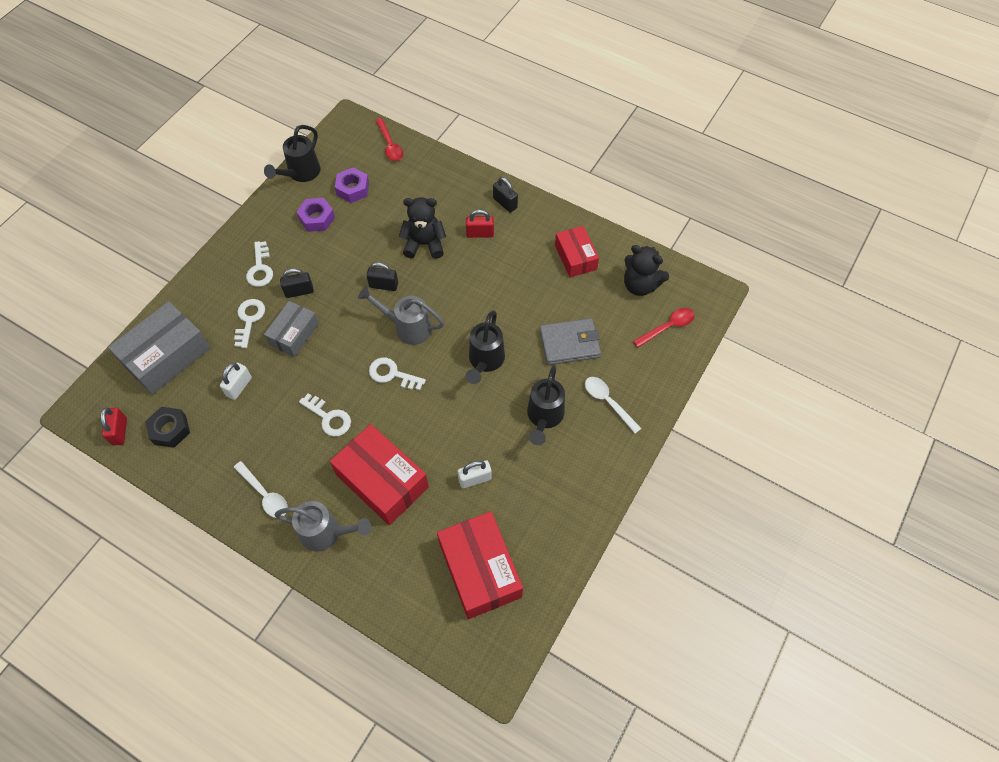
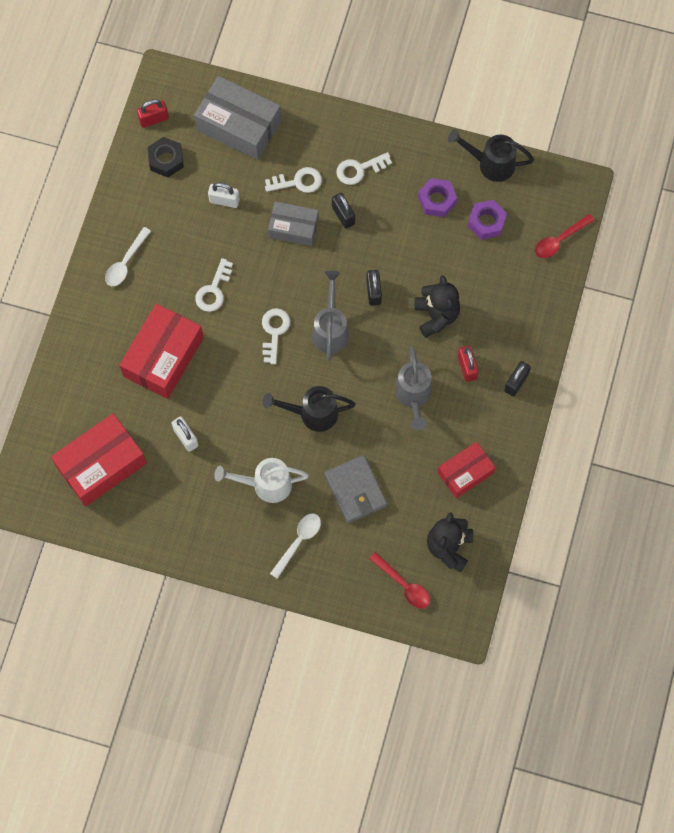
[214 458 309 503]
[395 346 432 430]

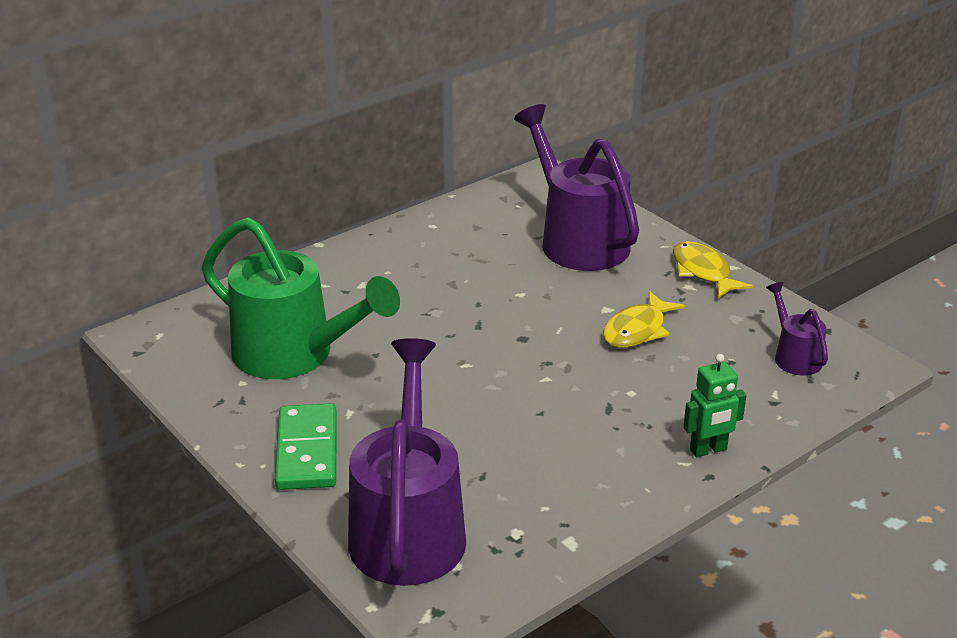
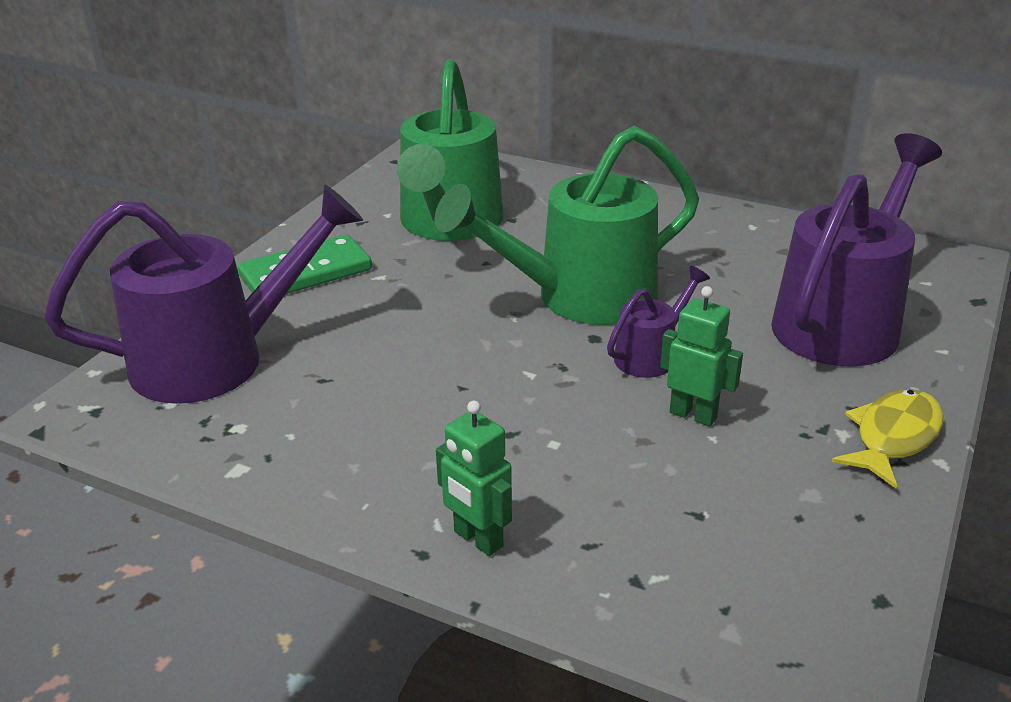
[607 266 710 378]
[660 286 743 426]
[434 126 699 325]

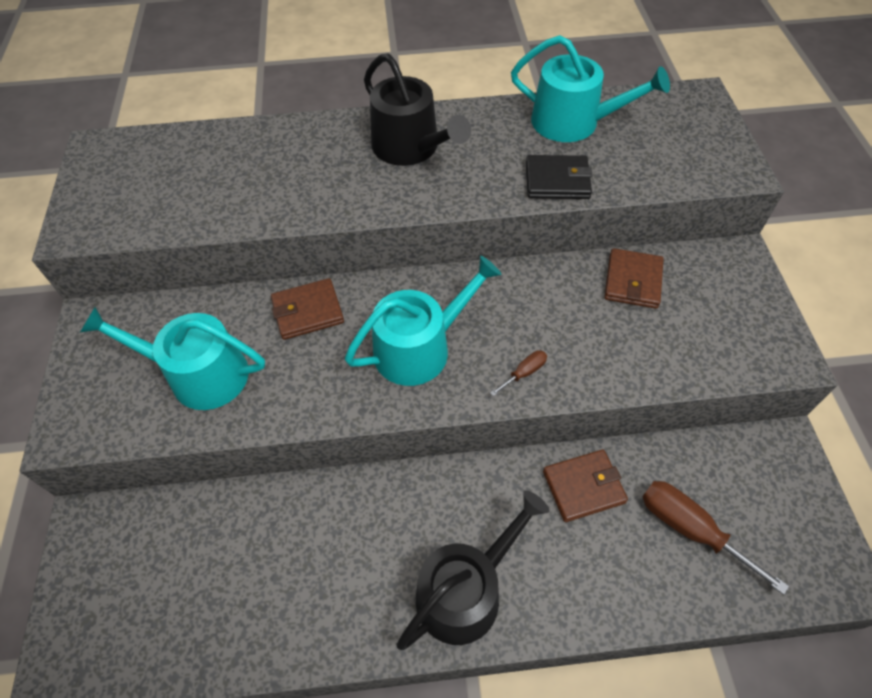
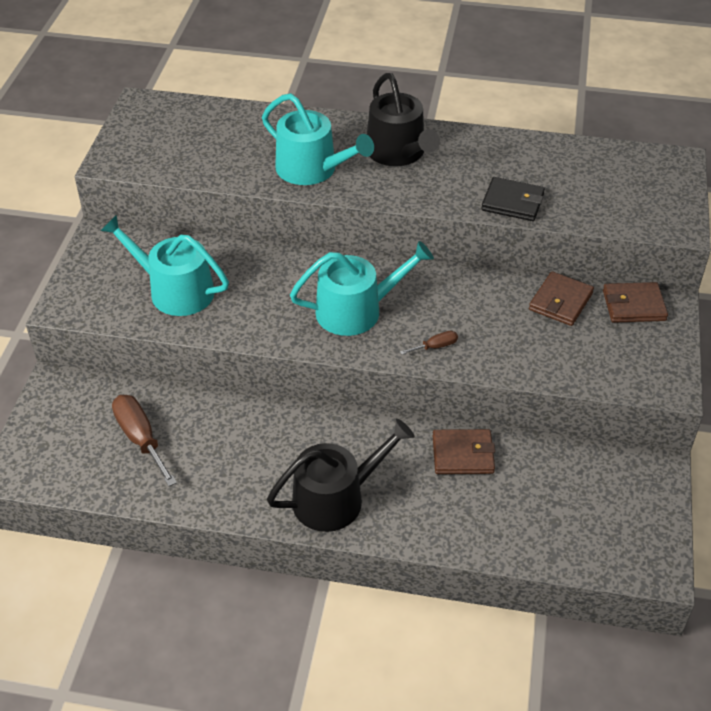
[262 93 374 185]
[603 282 668 323]
[112 395 177 487]

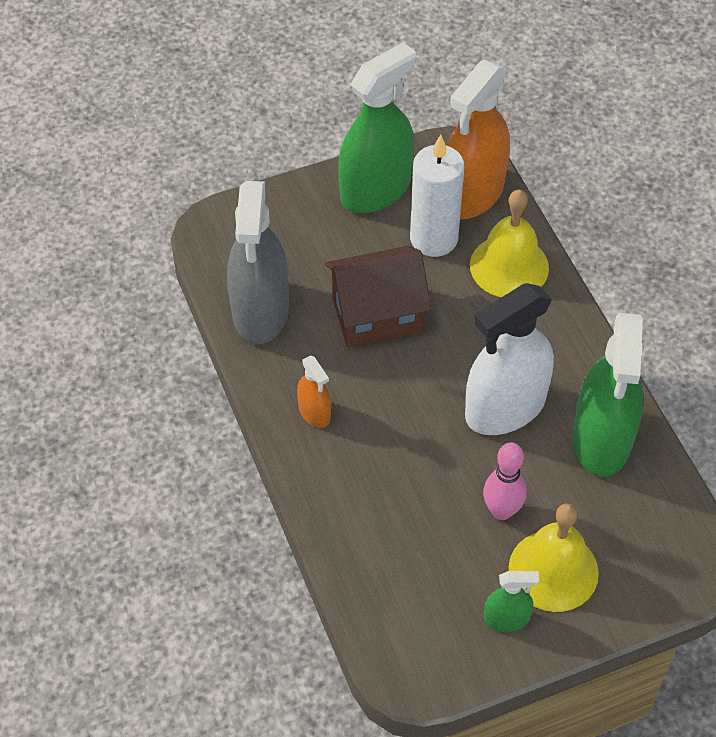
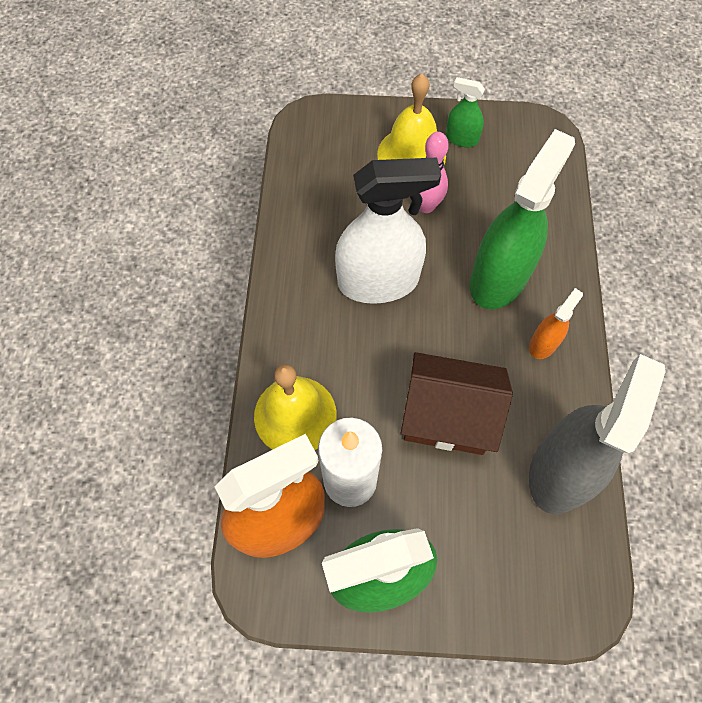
[470 129 575 309]
[529 288 583 359]

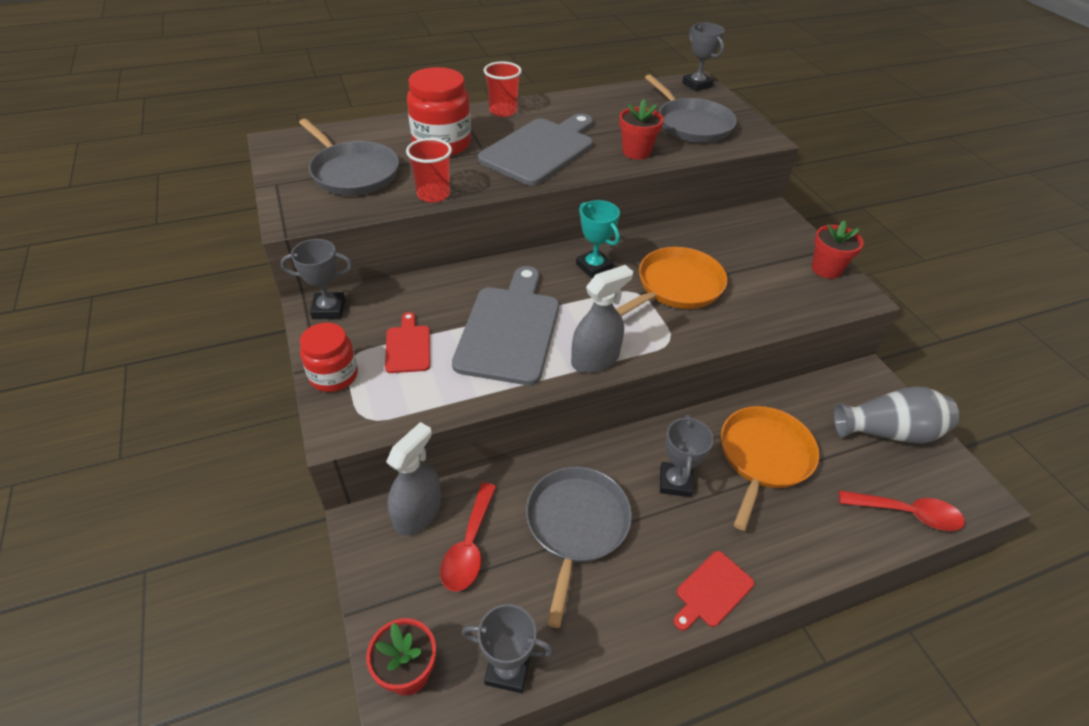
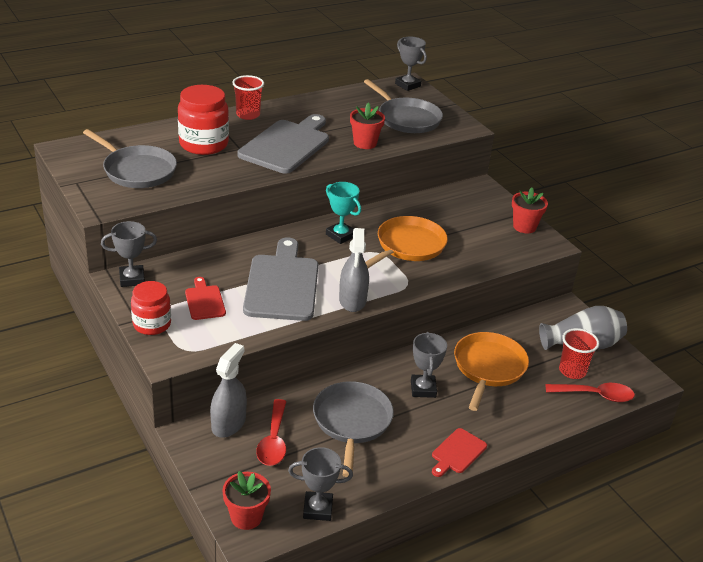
[559 328 599 379]
[339 228 369 312]

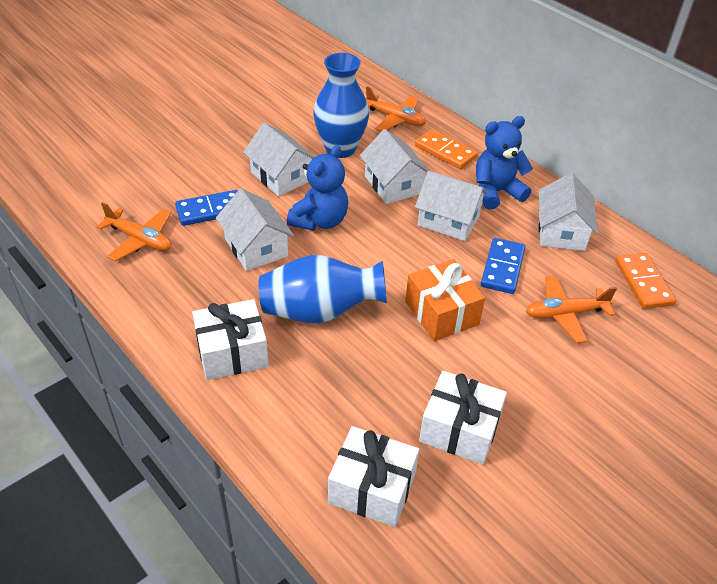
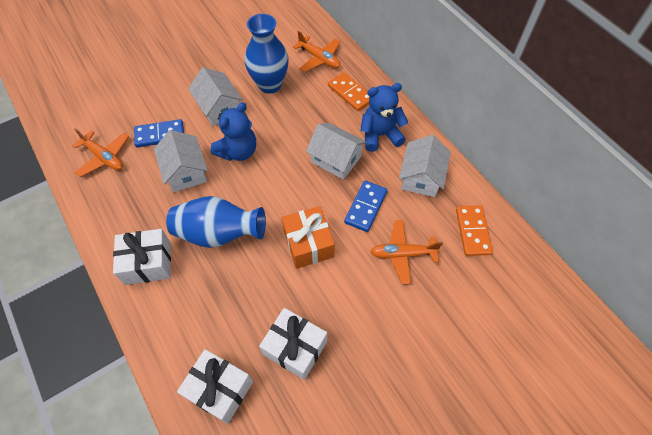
[360 129 430 204] (first image)

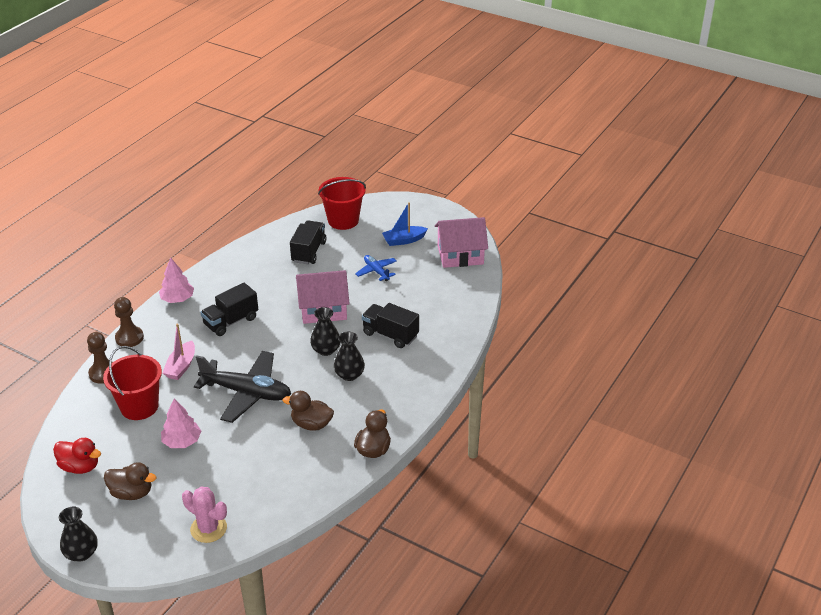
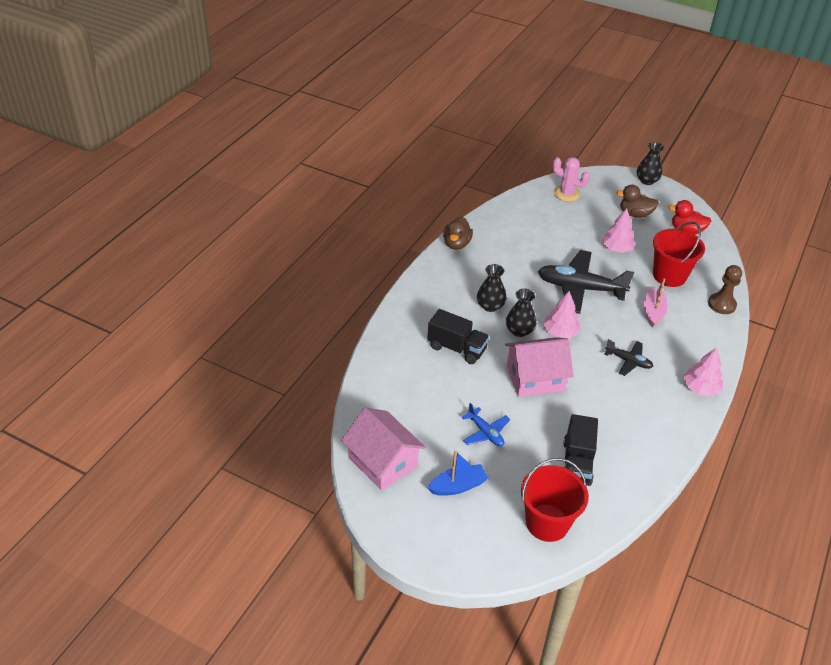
[341 407 426 491]
[604 339 653 376]
[114 297 144 347] (first image)
[283 391 334 431] (first image)
[543 291 580 338]

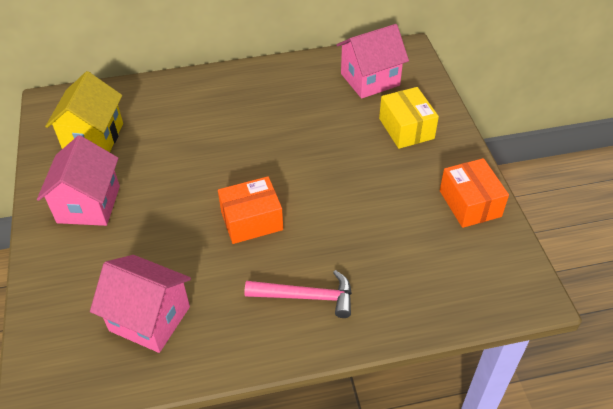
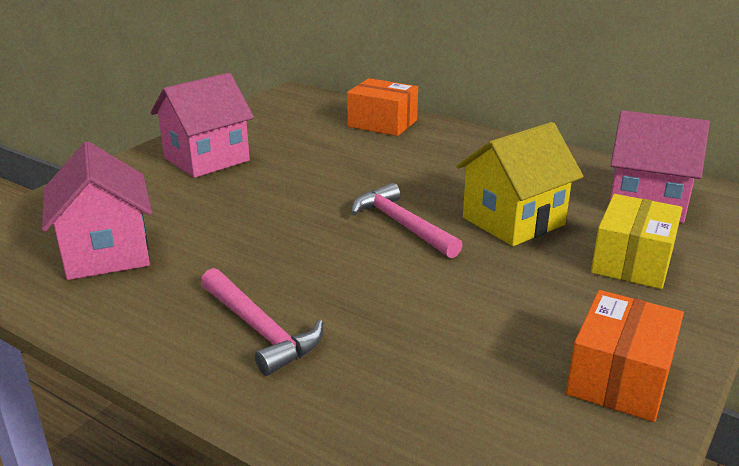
[456 122 584 246]
[347 78 418 136]
[351 183 463 258]

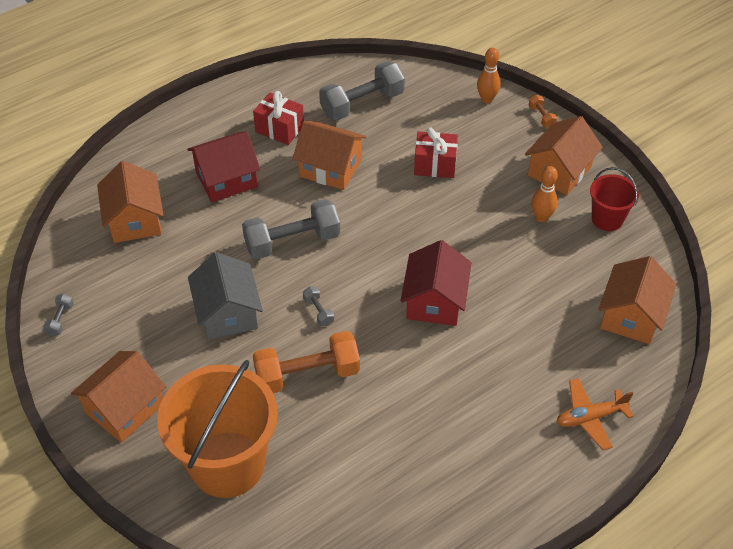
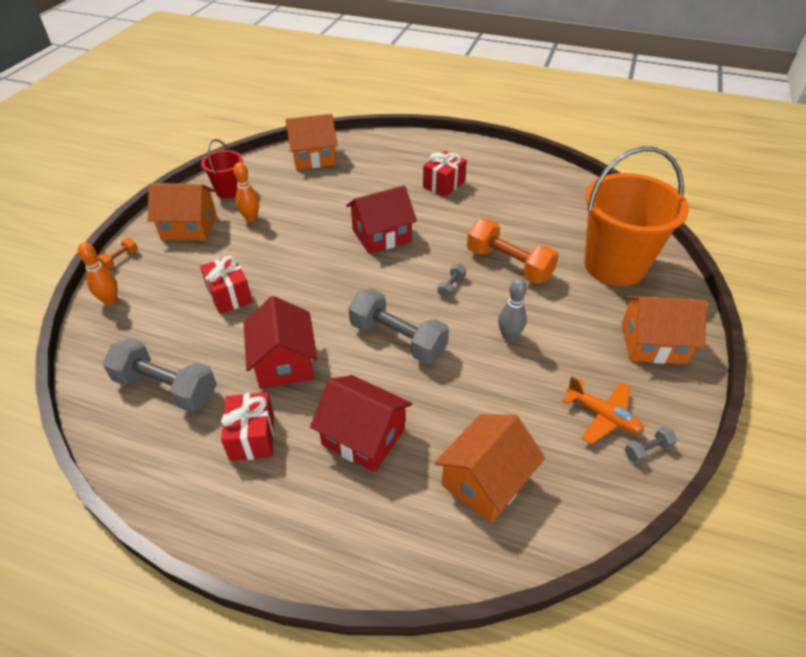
[244 296 318 389]
[498 278 527 342]
[562 376 644 444]
[423 151 467 197]

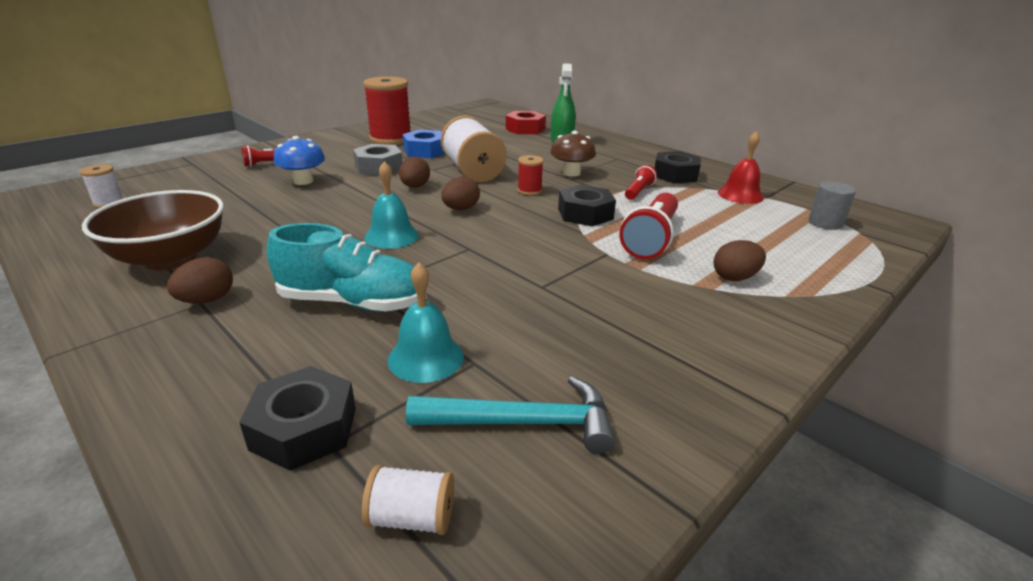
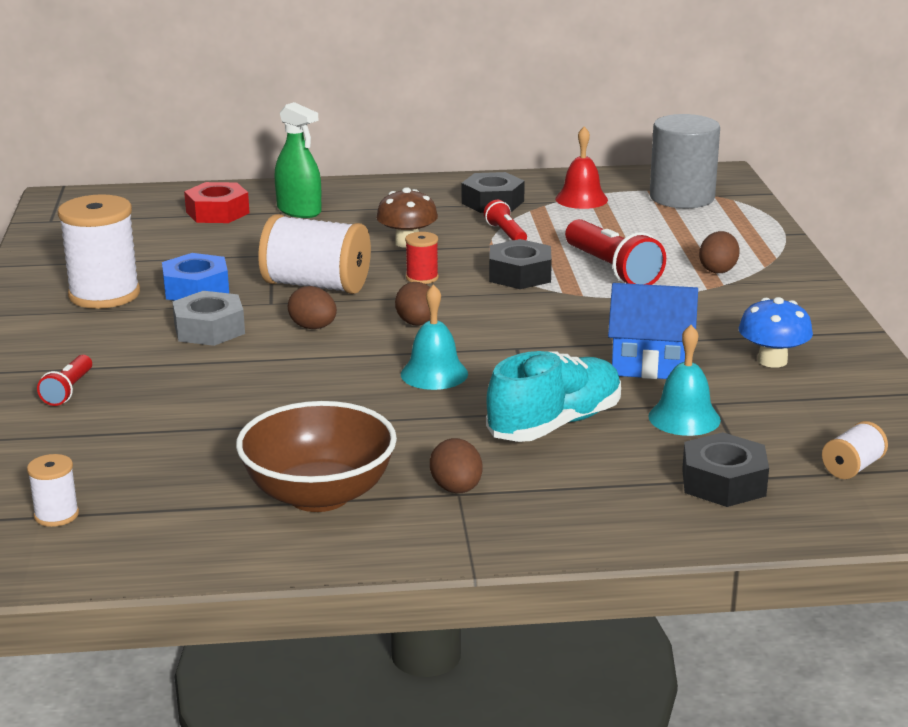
[58 194 140 309]
[739 297 813 368]
[650 114 720 208]
[406 376 615 454] (first image)
[608 283 698 379]

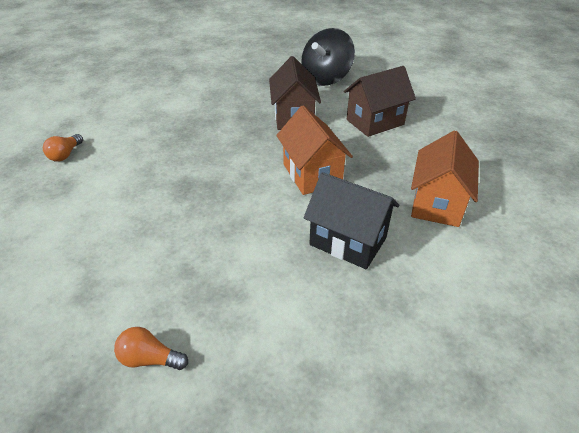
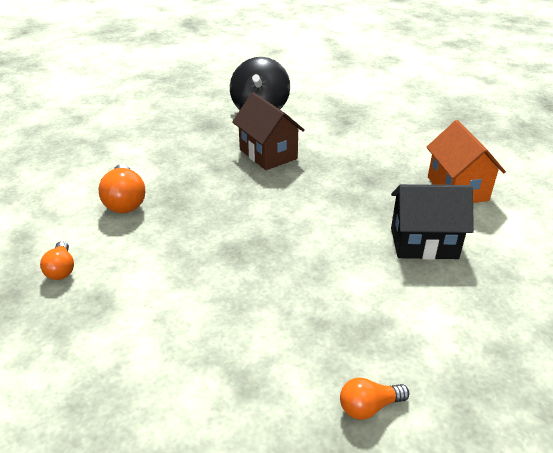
[344 66 416 137] (first image)
[276 106 353 195] (first image)
[99 164 145 213]

